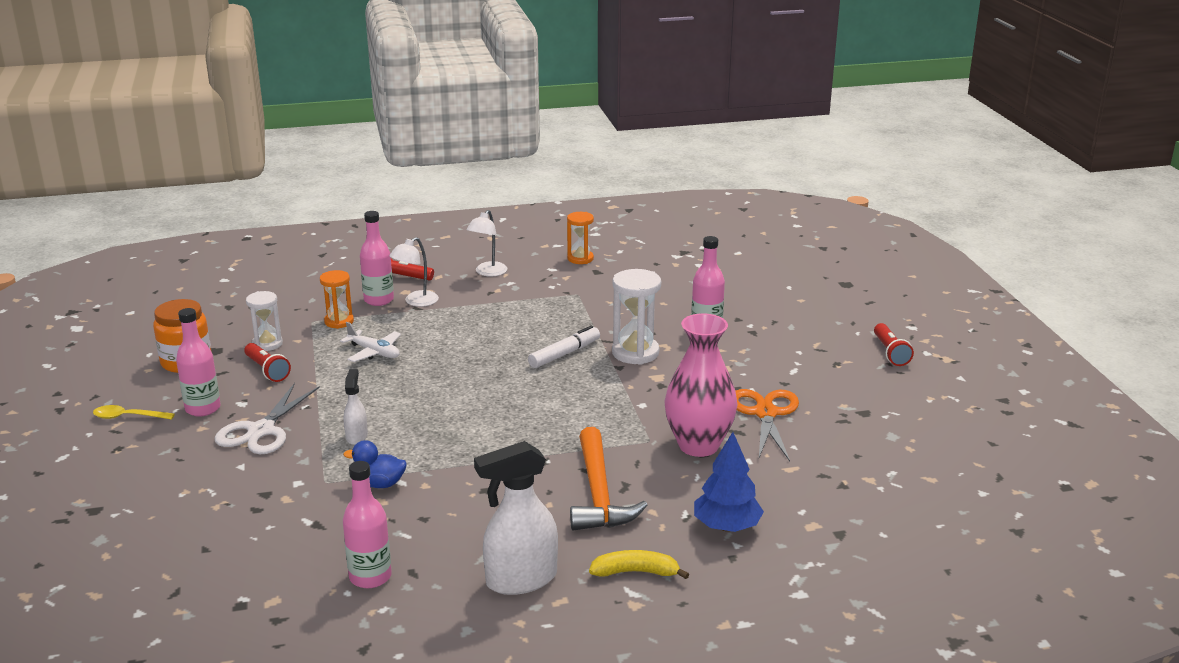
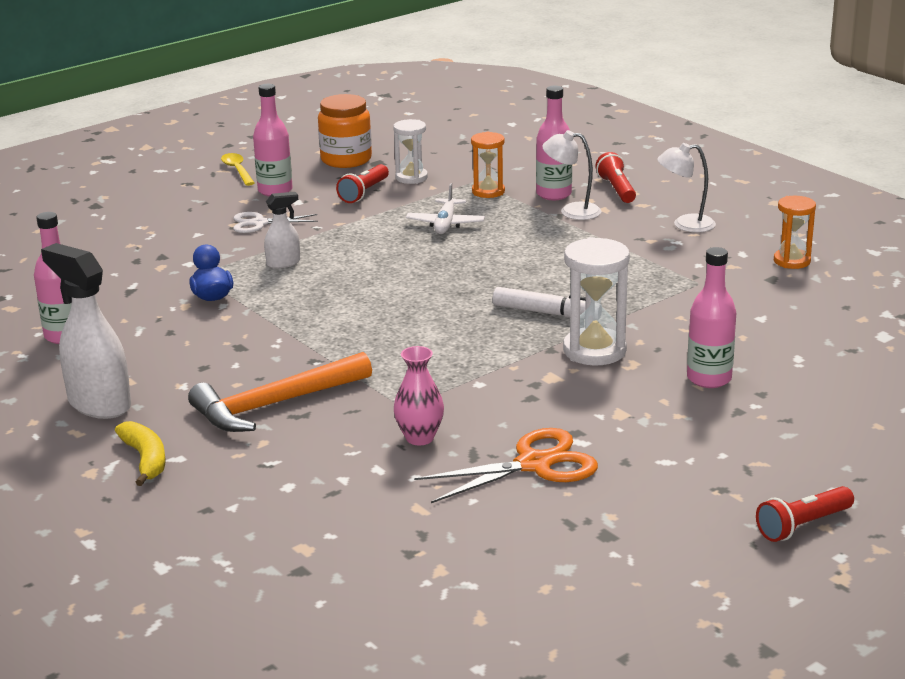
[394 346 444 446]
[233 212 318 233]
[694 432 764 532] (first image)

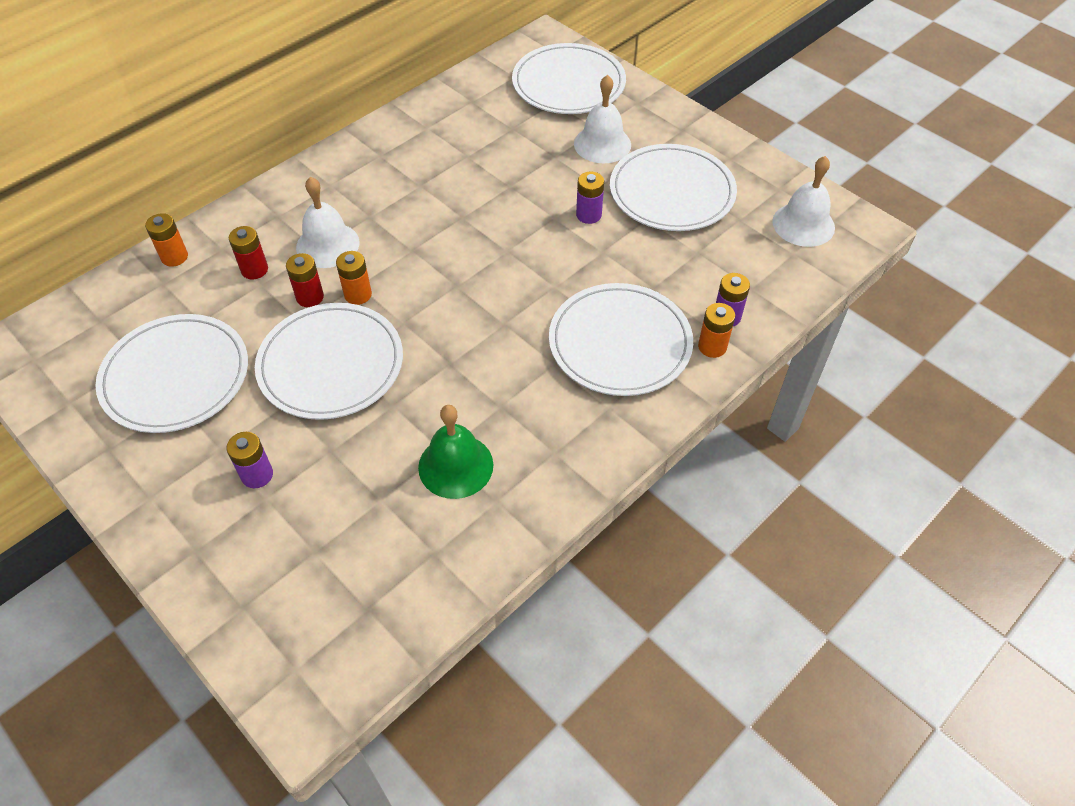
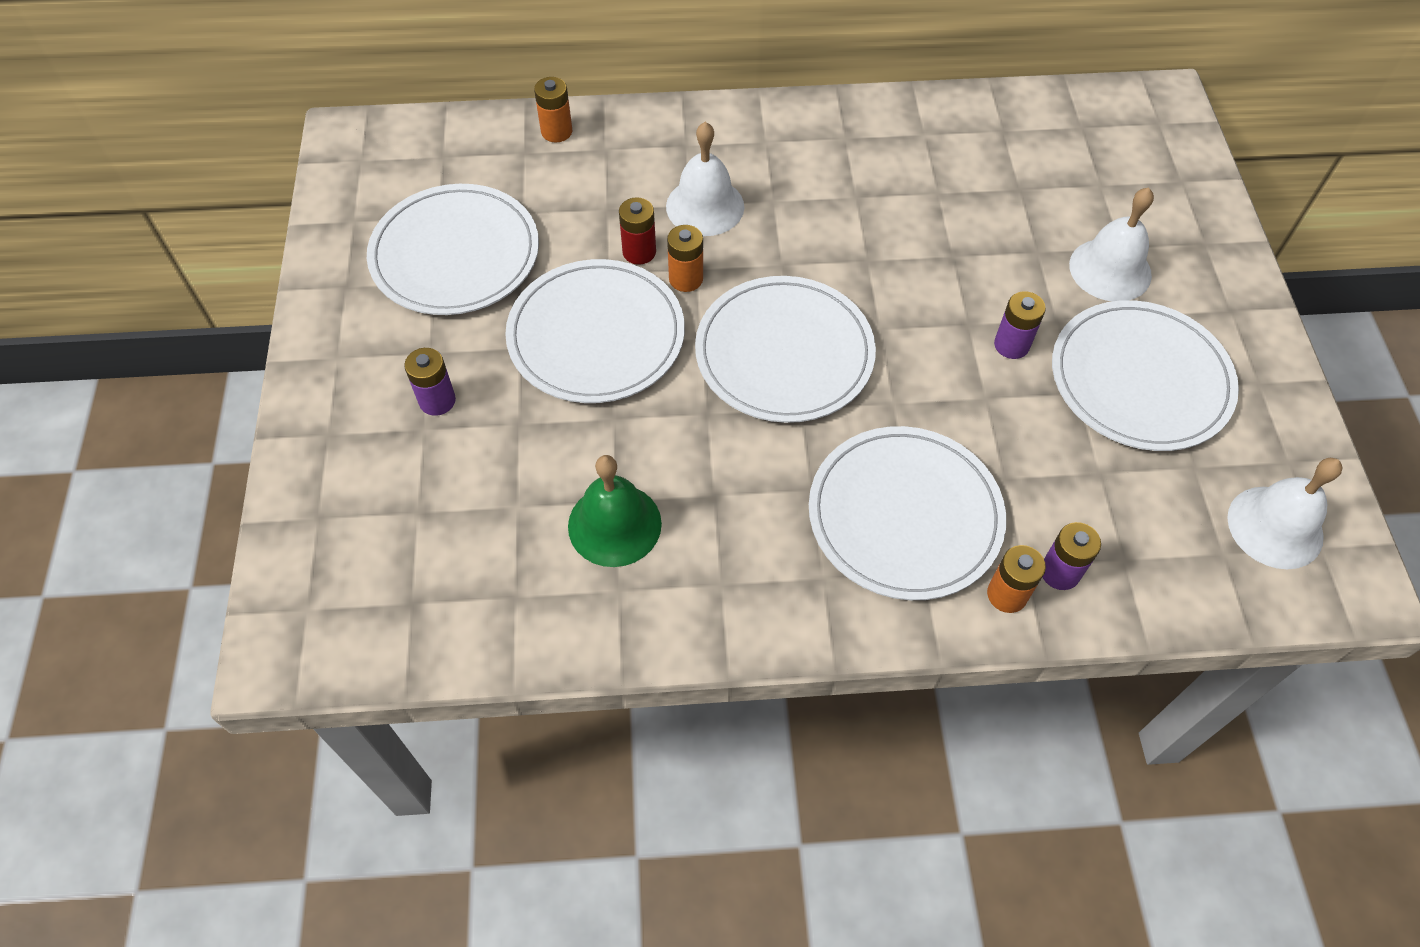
[695 276 876 423]
[229 226 268 279] (first image)

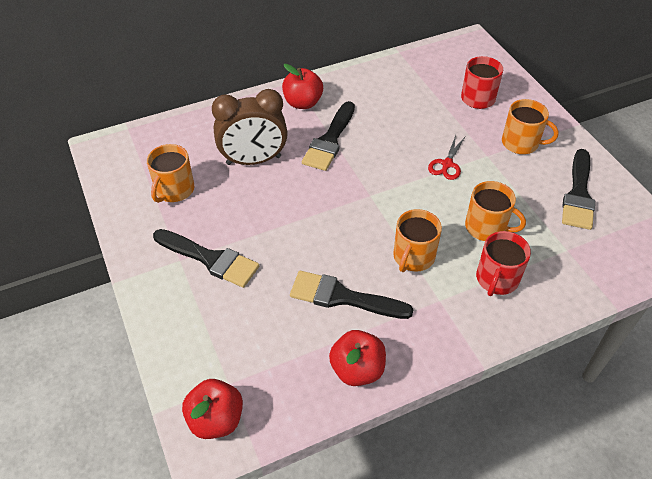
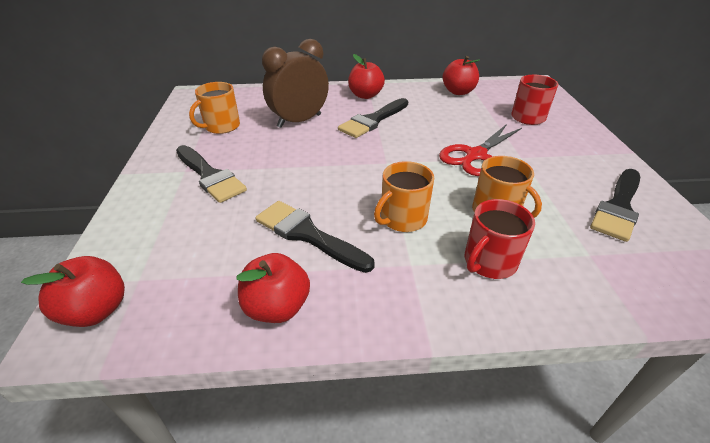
[262 39 329 128]
[502 99 559 154] (first image)
[439 124 522 176]
[443 56 480 95]

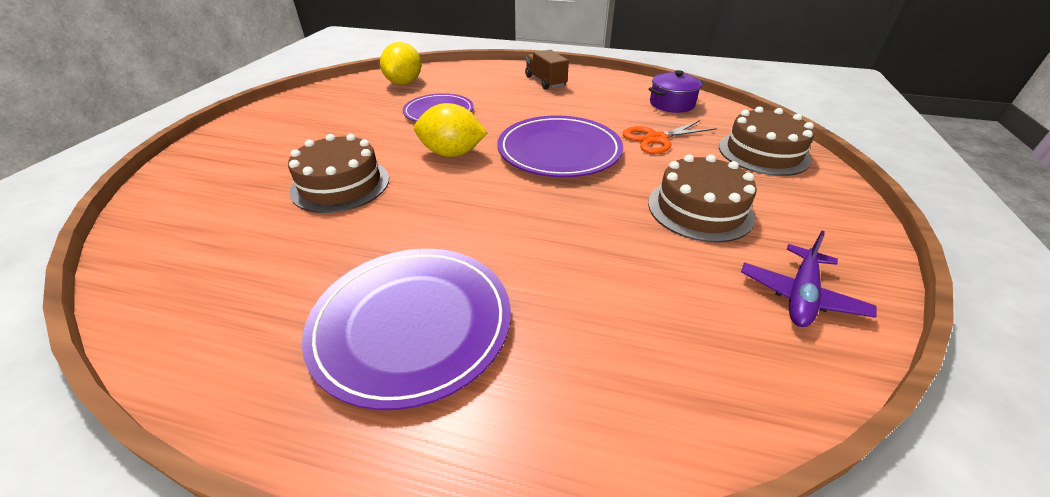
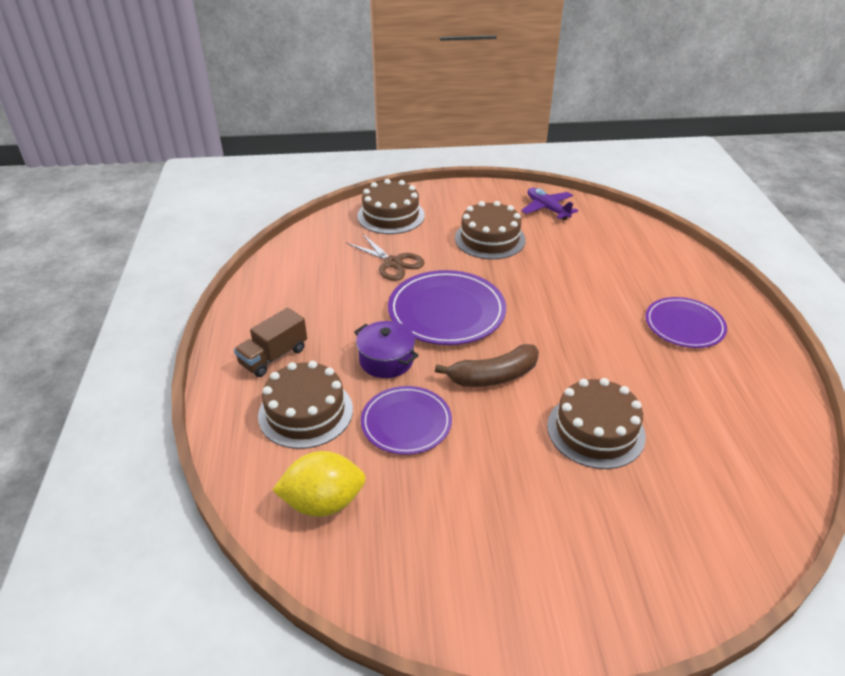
[354 321 419 378]
[435 344 539 387]
[346 234 425 281]
[521 188 578 220]
[645 297 727 348]
[258 361 353 449]

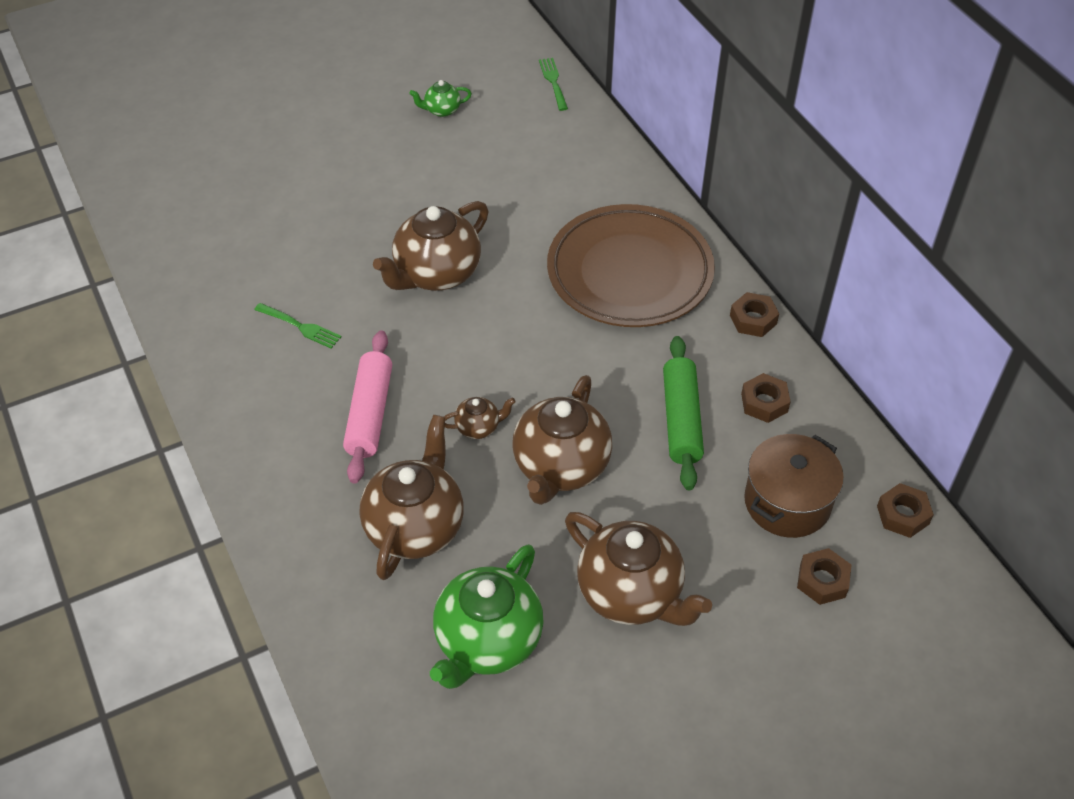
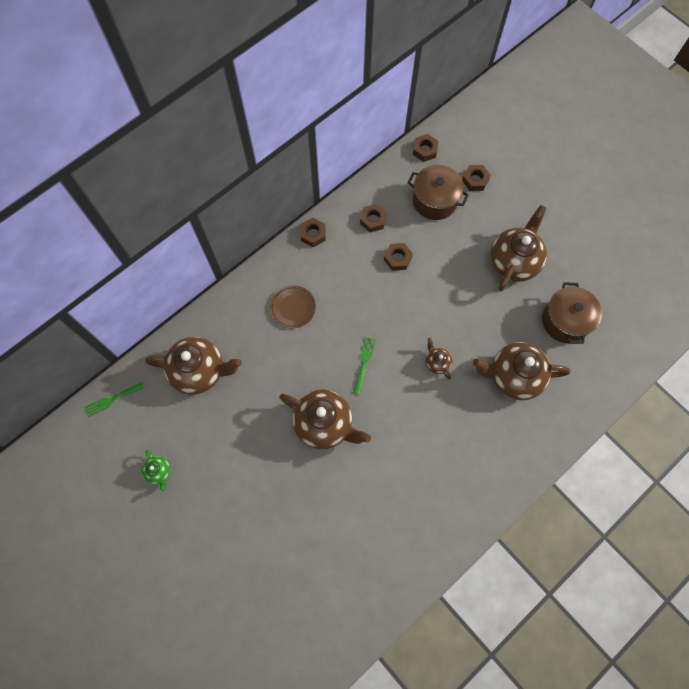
[270 285 316 328]
[353 337 376 395]
[343 330 392 484] (first image)
[384 243 413 271]
[145 337 242 395]
[542 283 602 344]

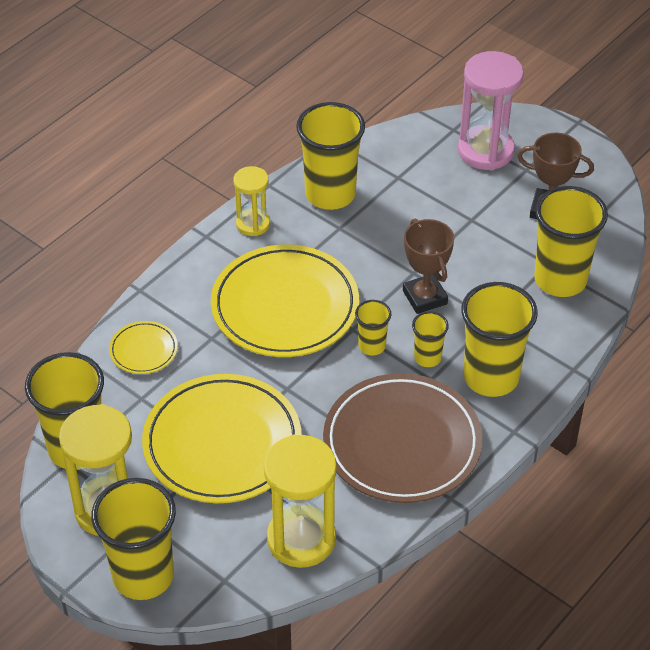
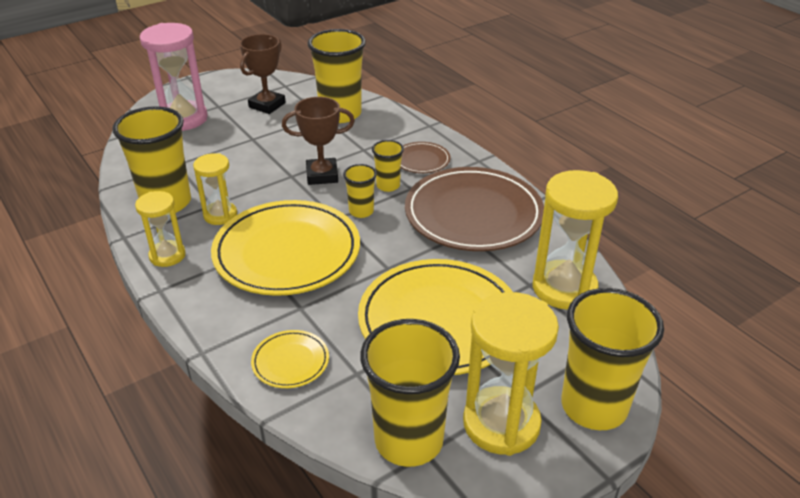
[401 142 450 173]
[193 153 237 225]

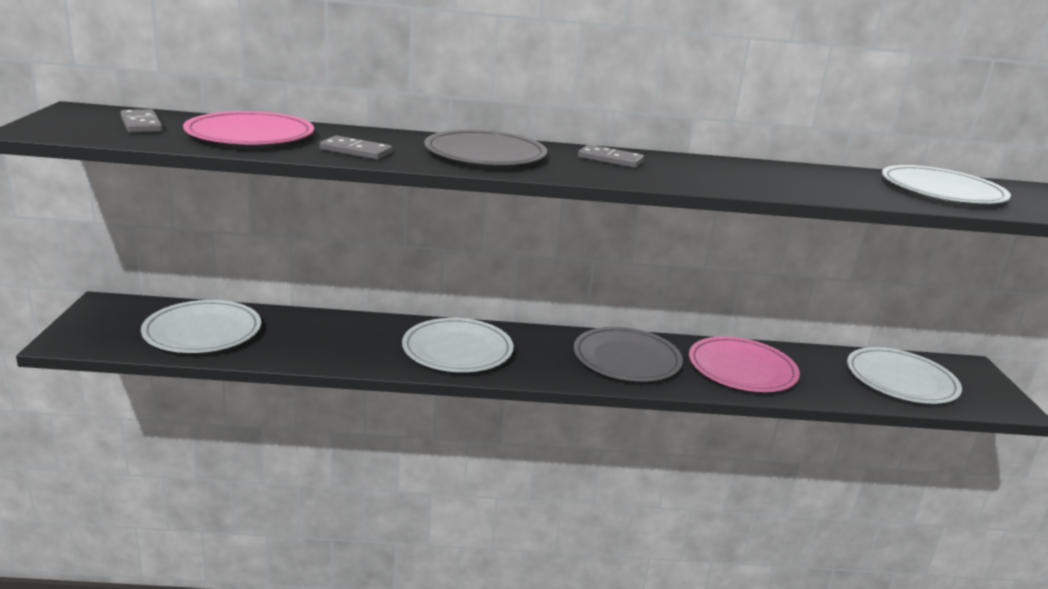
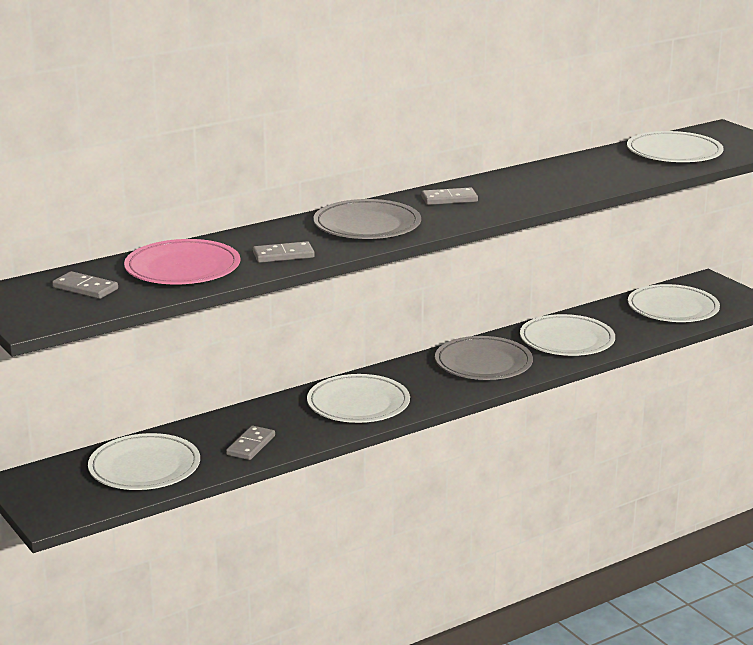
[520 314 615 356]
[226 426 275 460]

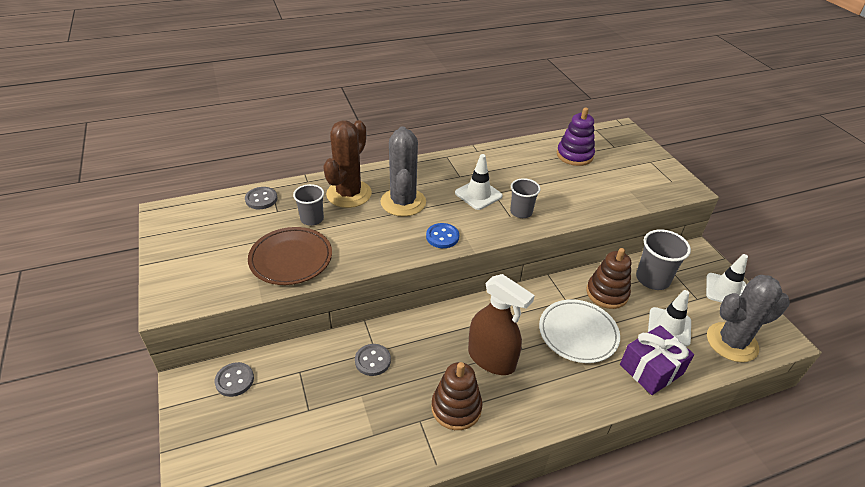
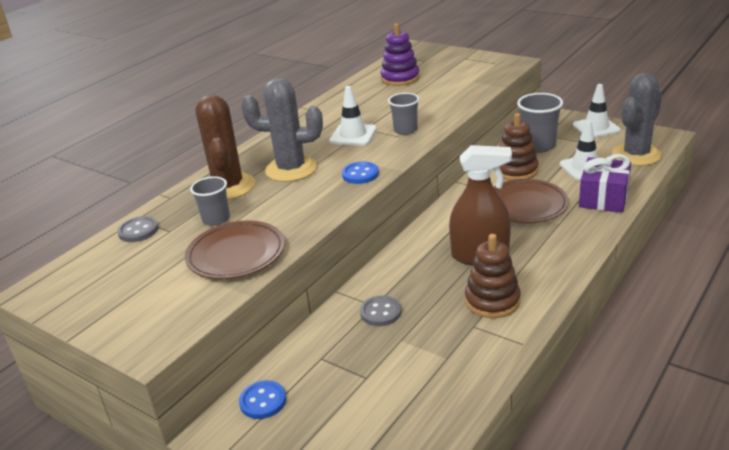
[241 78 323 182]
[494 179 569 223]
[239 380 286 419]

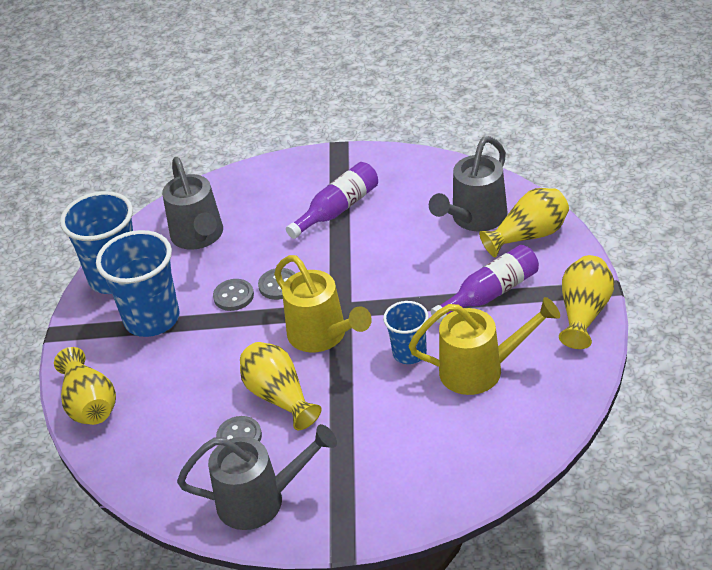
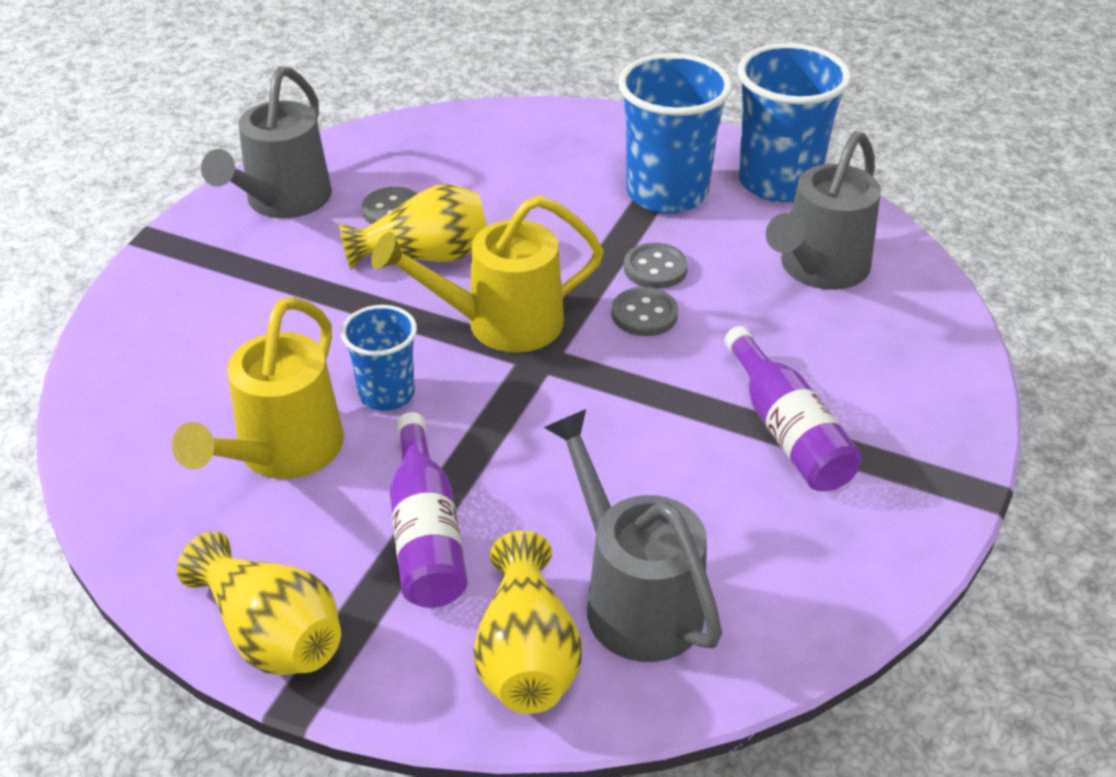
[766 131 881 290]
[54 347 116 425] (first image)

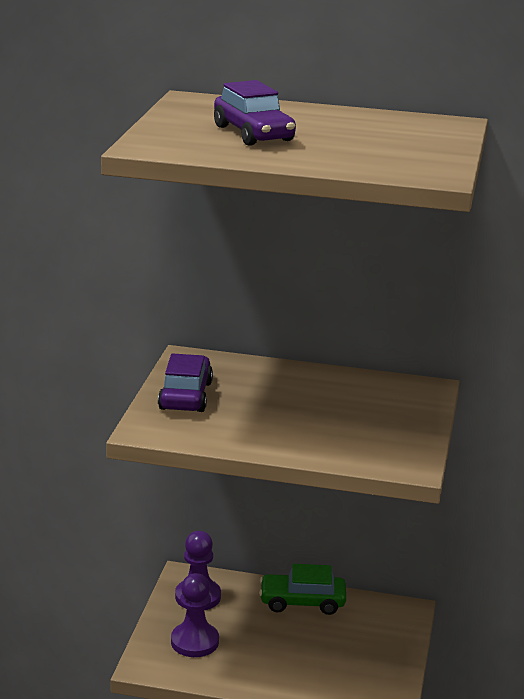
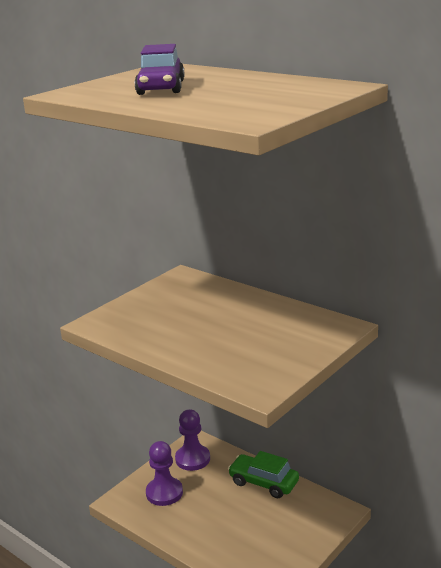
[158 353 213 412] (first image)

